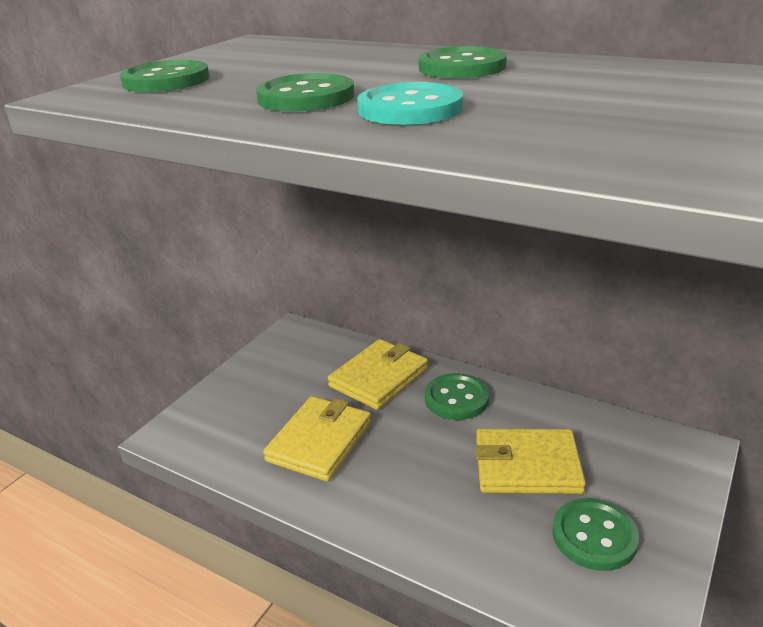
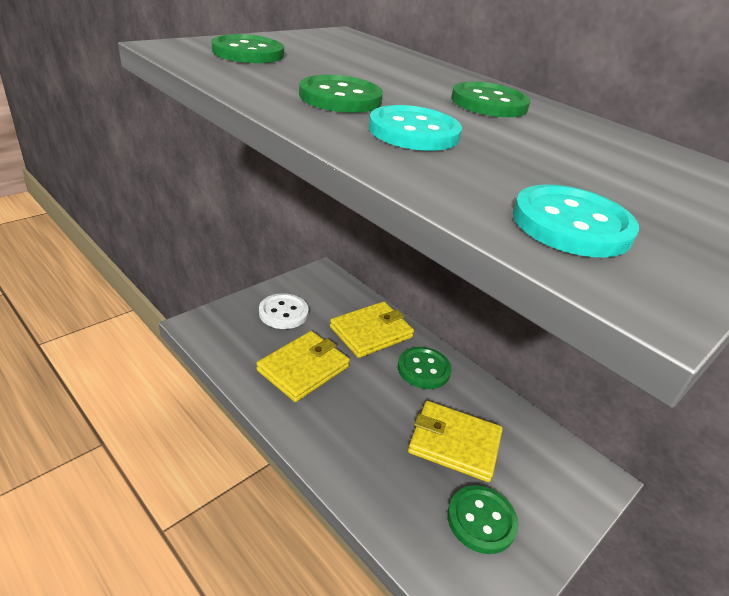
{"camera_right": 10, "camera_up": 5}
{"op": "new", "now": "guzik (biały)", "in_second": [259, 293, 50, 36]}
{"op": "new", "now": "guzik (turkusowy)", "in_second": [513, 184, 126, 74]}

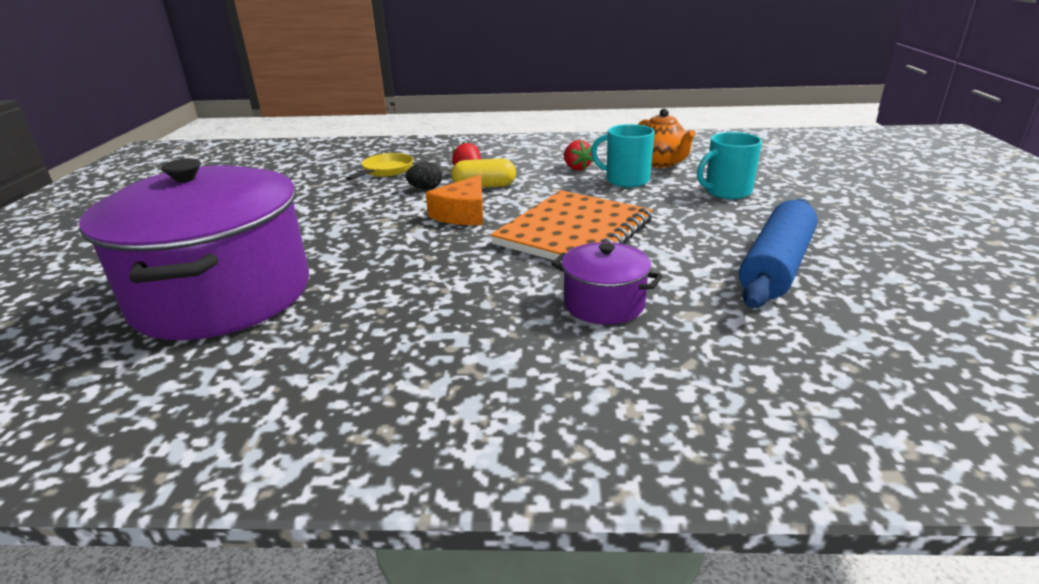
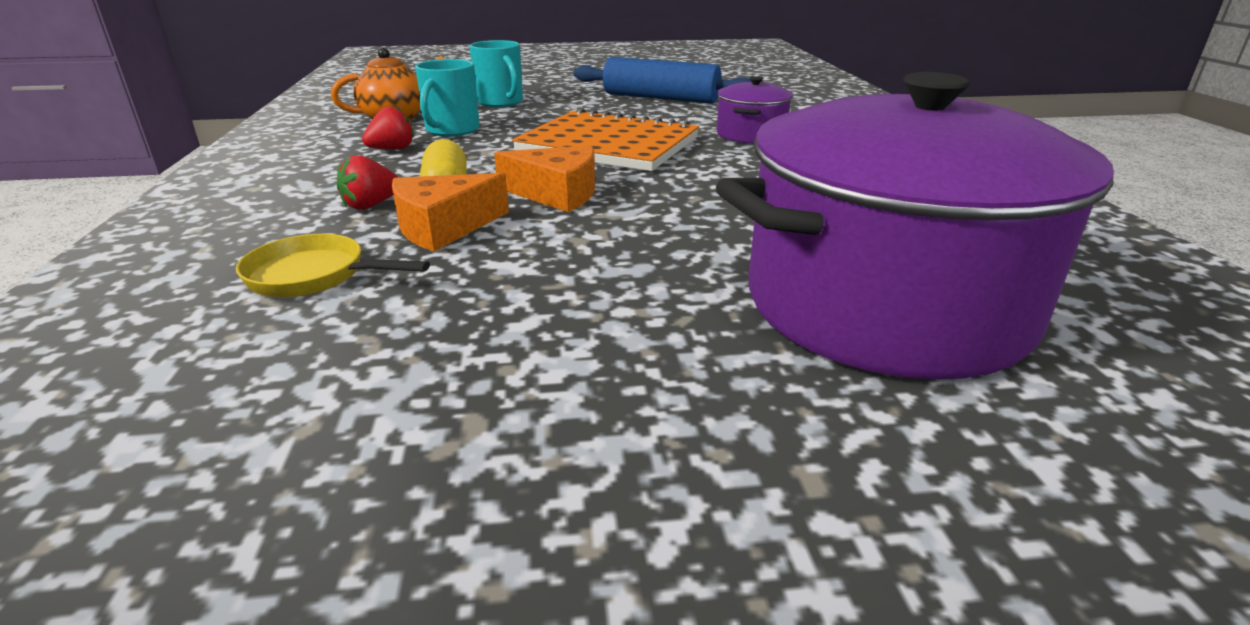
{"camera_right": -100, "camera_up": 0}
{"op": "swapped", "was": "jajko (czarny)", "now": "ser (pomarańczowy)", "in_first": [406, 162, 36, 28], "in_second": [392, 173, 117, 79]}

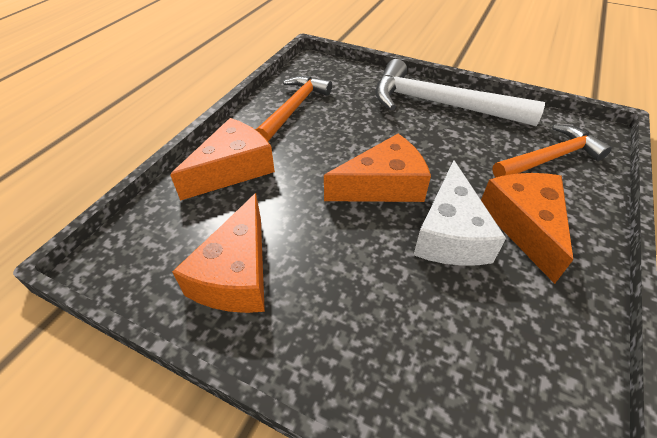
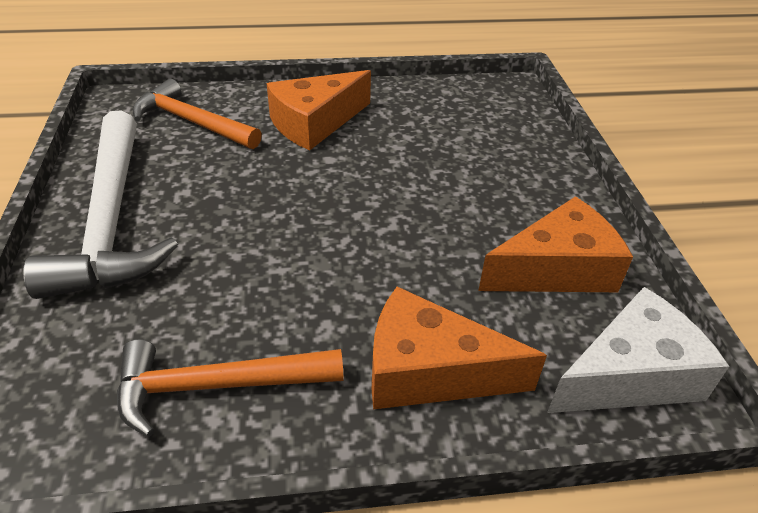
{"camera_right": -125, "camera_up": -5}
{"op": "gone", "was": "ser (pomarańczowy)", "in_first": [324, 134, 107, 68]}
{"op": "shifted", "was": "ser (biały)", "in_first": [414, 160, 92, 106], "in_second": [547, 287, 182, 126]}

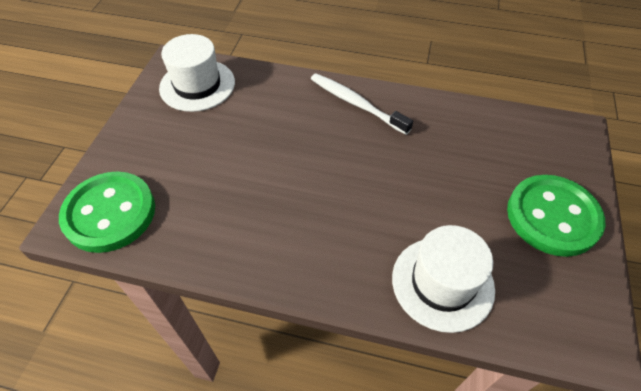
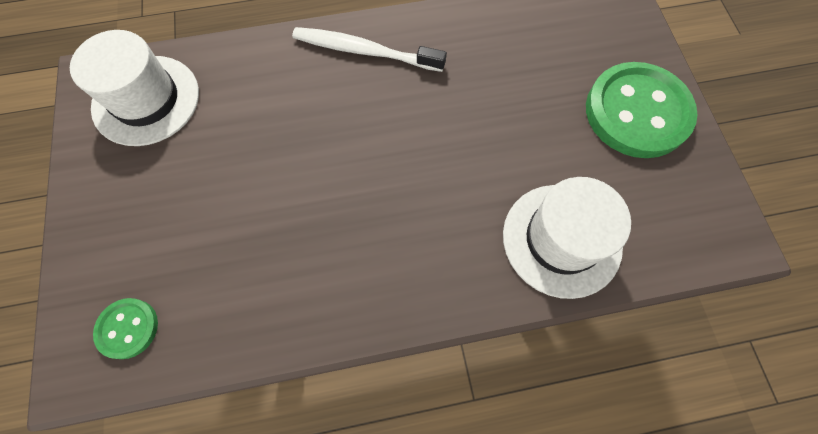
{"camera_right": -25, "camera_up": 15}
{"op": "scaled", "was": "guzik (zielony)", "in_first": [59, 172, 96, 81], "in_second": [93, 298, 65, 61], "ratio": 0.48}

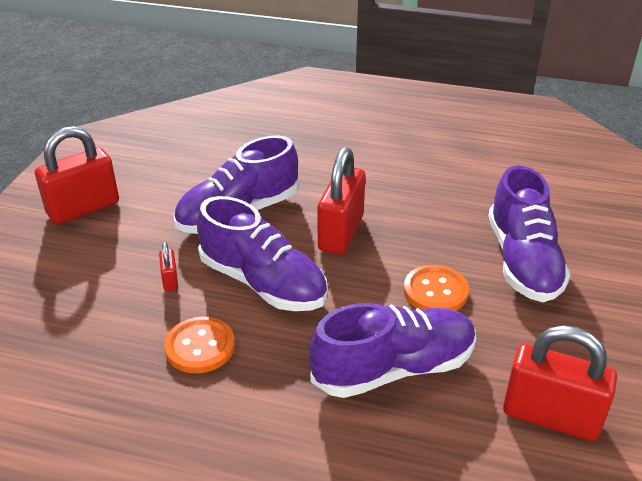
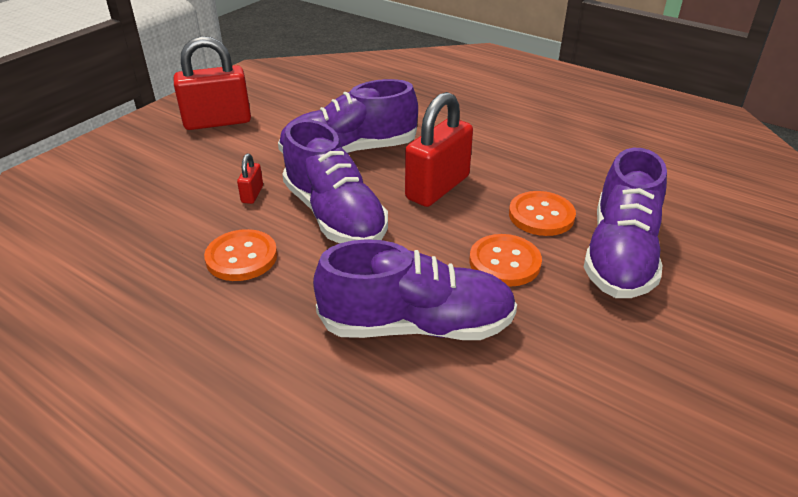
{"camera_right": 20, "camera_up": 0}
{"op": "gone", "was": "kłódka (czerwony)", "in_first": [503, 325, 114, 116]}
{"op": "new", "now": "guzik (pomarańczowy)", "in_second": [509, 191, 67, 45]}

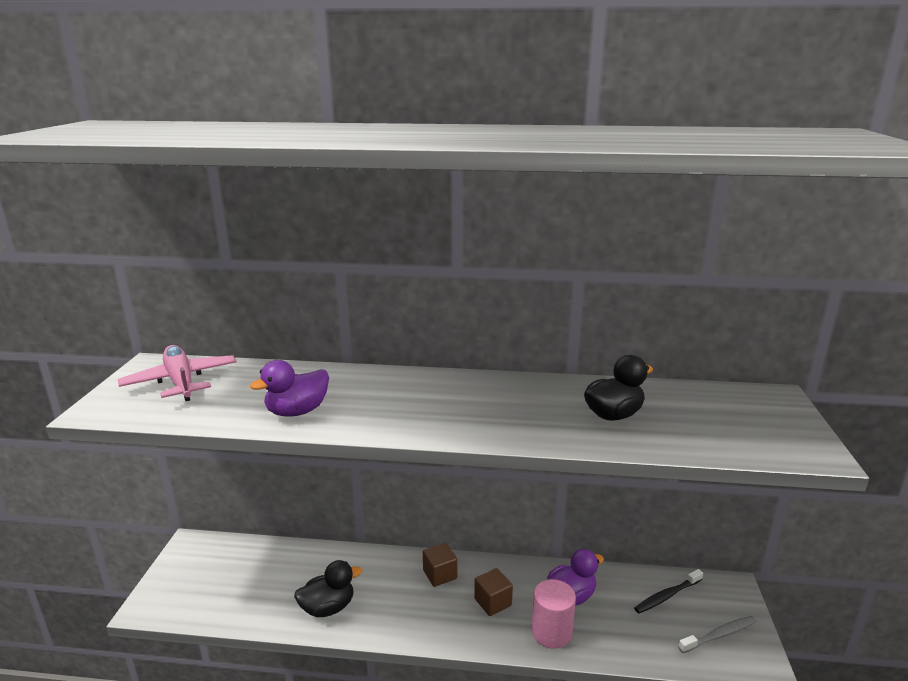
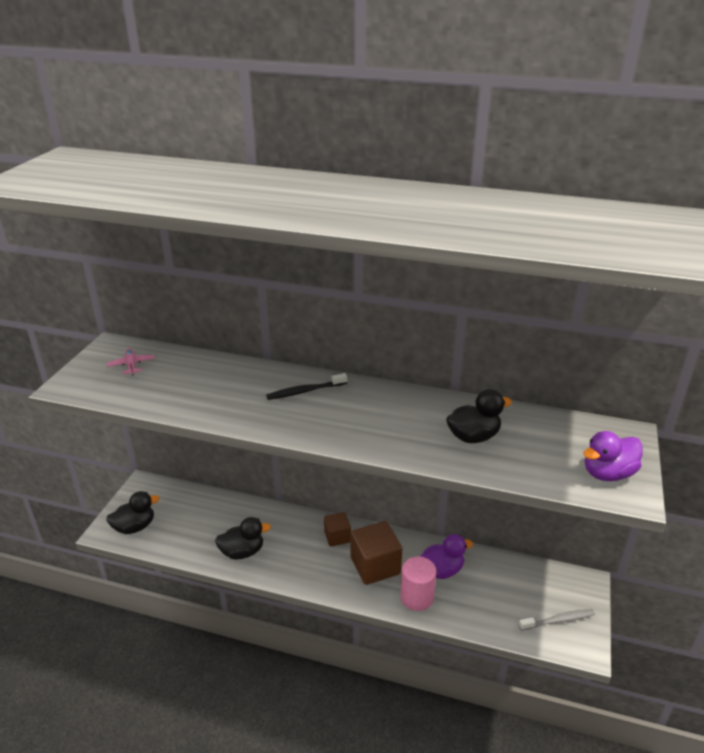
{"camera_right": 10, "camera_up": 10}
{"op": "scaled", "was": "samolot (różowy)", "in_first": [118, 345, 118, 56], "in_second": [106, 348, 49, 28], "ratio": 0.52}
{"op": "shifted", "was": "kaczka (fioletowy)", "in_first": [250, 360, 79, 57], "in_second": [583, 431, 60, 50]}
{"op": "scaled", "was": "sześcian (brązowy)", "in_first": [474, 568, 39, 48], "in_second": [351, 521, 51, 64], "ratio": 1.7}
{"op": "shifted", "was": "szczoteczka do zębów (czarny)", "in_first": [634, 569, 69, 44], "in_second": [266, 373, 81, 27]}
{"op": "new", "now": "kaczka (czarny)", "in_second": [106, 491, 53, 43]}

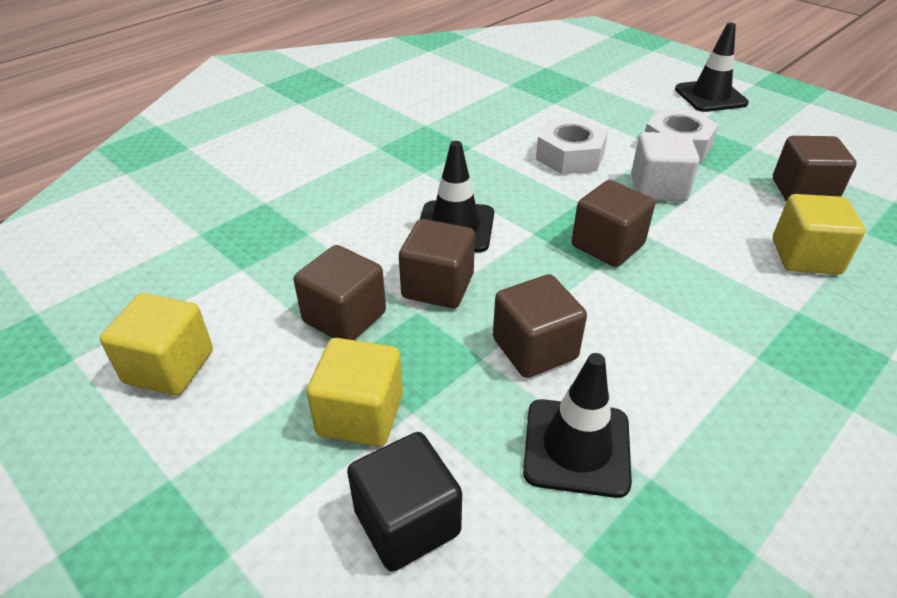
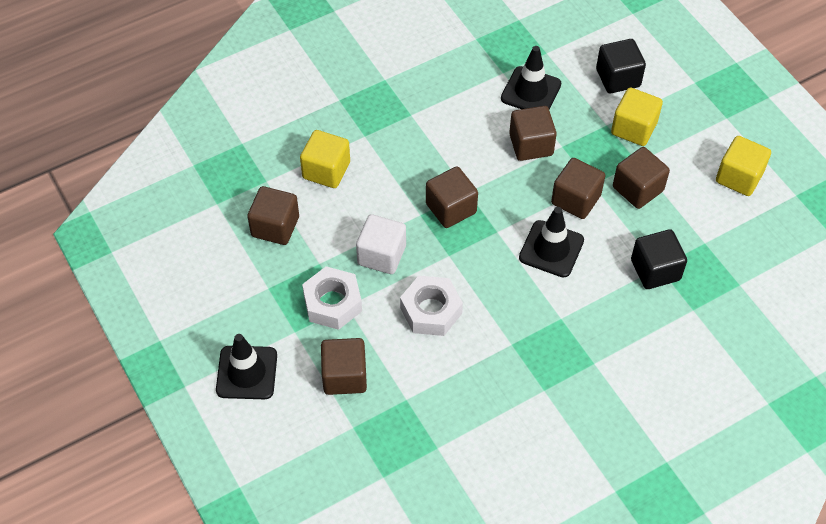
{"camera_right": -165, "camera_up": 15}
{"op": "new", "now": "sześcian (brązowy)", "in_second": [321, 338, 46, 57]}
{"op": "new", "now": "sześcian (czarny)", "in_second": [631, 230, 56, 59]}

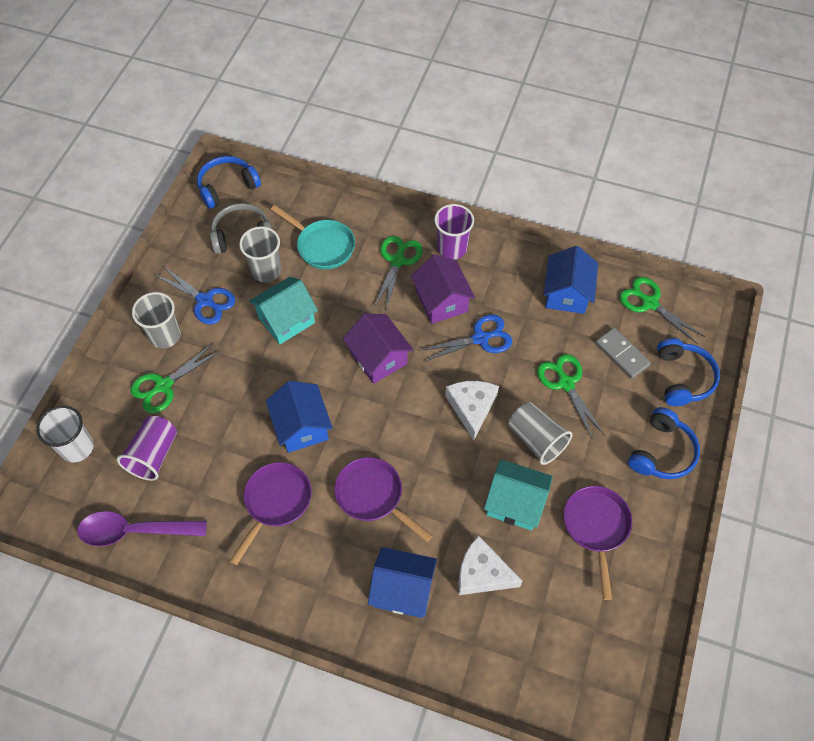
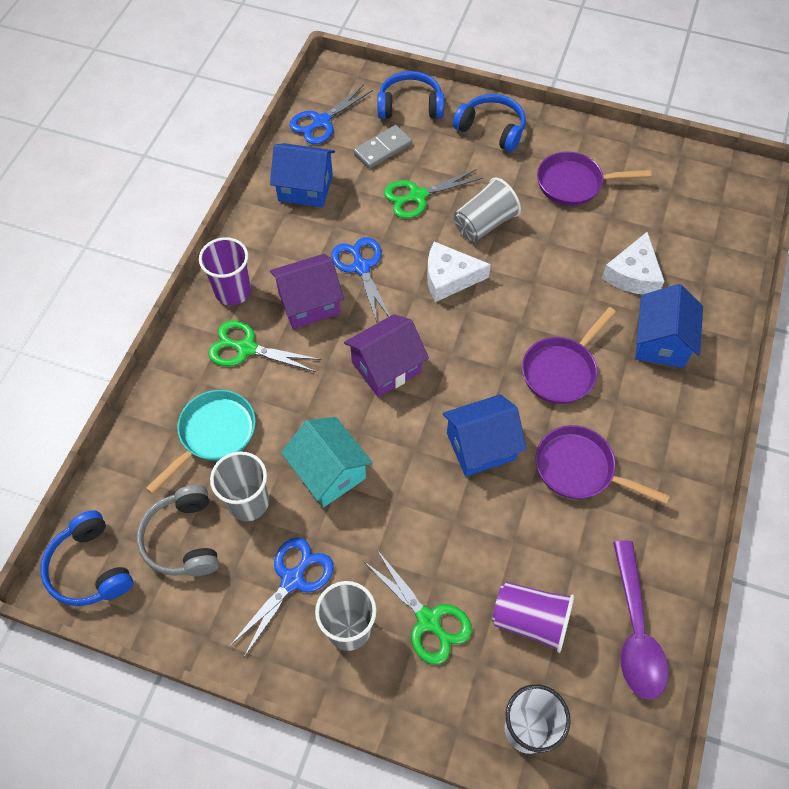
{"camera_right": -90, "camera_up": 0}
{"op": "gone", "was": "domek (turkusowy)", "in_first": [484, 459, 69, 72]}
{"op": "repainted", "was": "nożyczki (zielony)", "now": "nożyczki (niebieski)", "in_first": [619, 277, 86, 67], "in_second": [290, 85, 83, 59]}

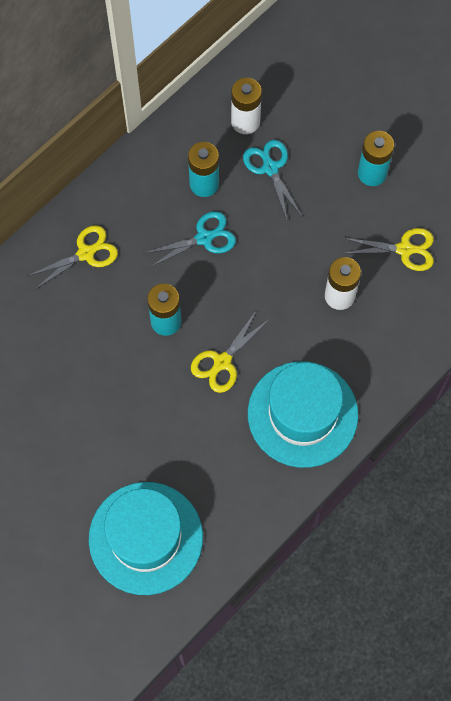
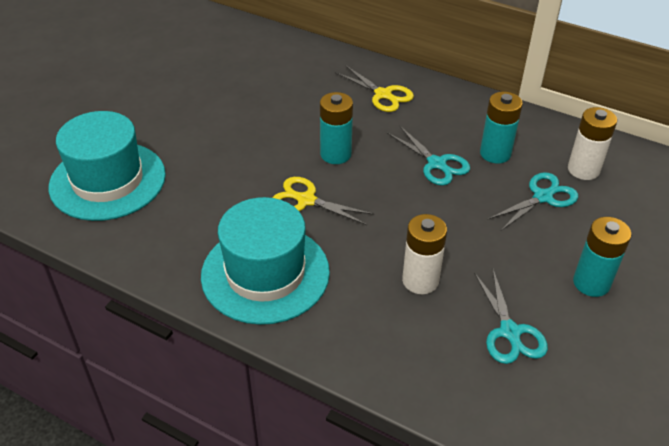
{"camera_right": 75, "camera_up": -25}
{"op": "repainted", "was": "nożyczki (żółty)", "now": "nożyczki (turkusowy)", "in_first": [342, 228, 92, 43], "in_second": [474, 269, 74, 95]}

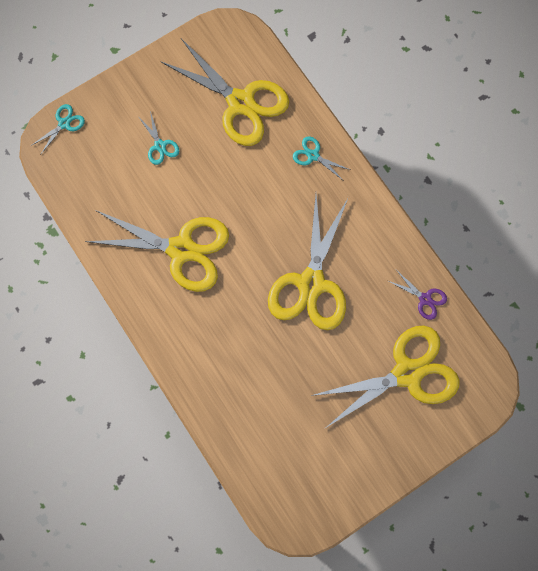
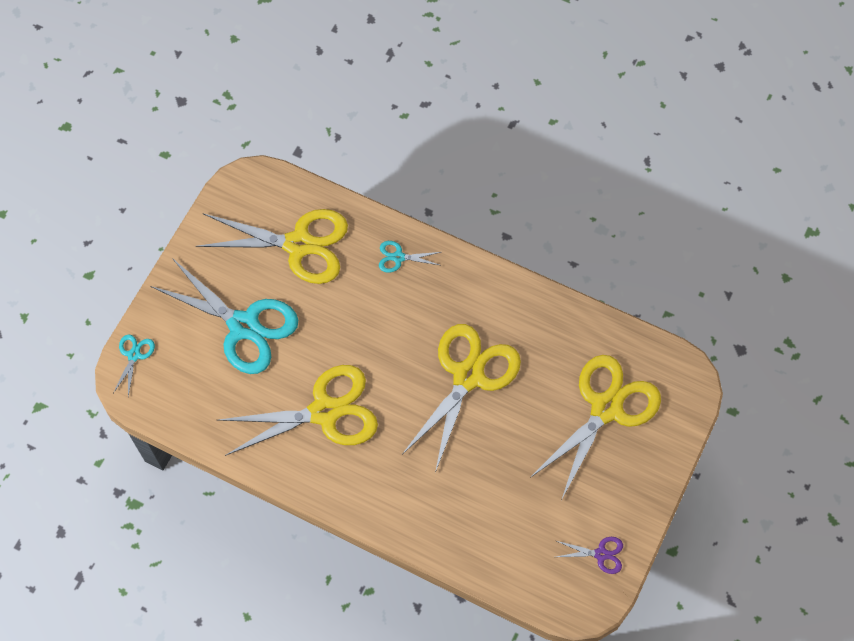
{"camera_right": -30, "camera_up": -10}
{"op": "scaled", "was": "nożyczki (turkusowy)", "in_first": [138, 111, 41, 54], "in_second": [150, 258, 148, 116], "ratio": 2.35}
{"op": "rotated", "was": "nożyczki (żółty)", "in_first": [268, 195, 80, 135], "in_second": [402, 324, 119, 149], "clockwise": -135}
{"op": "shifted", "was": "nożyczki (fioletowy)", "in_first": [388, 270, 59, 50], "in_second": [556, 537, 67, 37]}

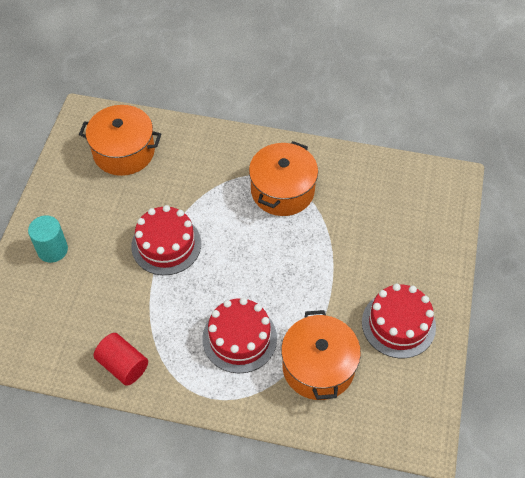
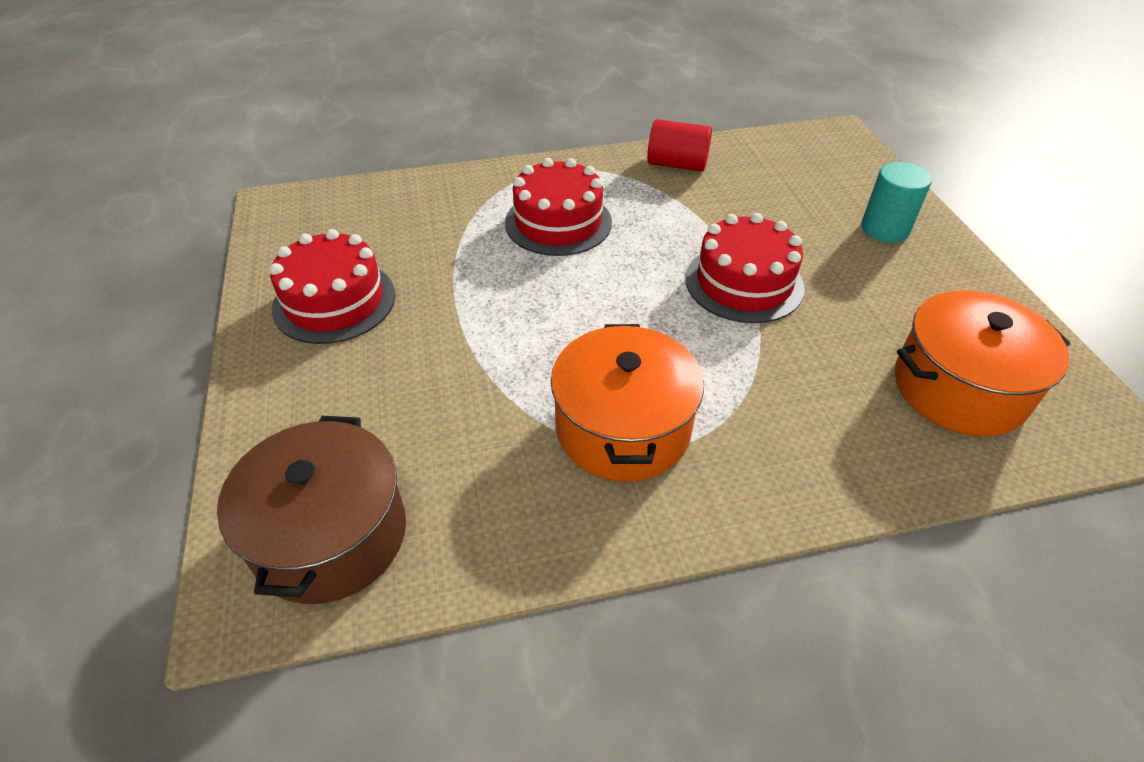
{"camera_right": 155, "camera_up": -10}
{"op": "gone", "was": "garnek (pomarańczowy)", "in_first": [281, 310, 80, 90]}
{"op": "new", "now": "garnek (brązowy)", "in_second": [217, 416, 189, 188]}

